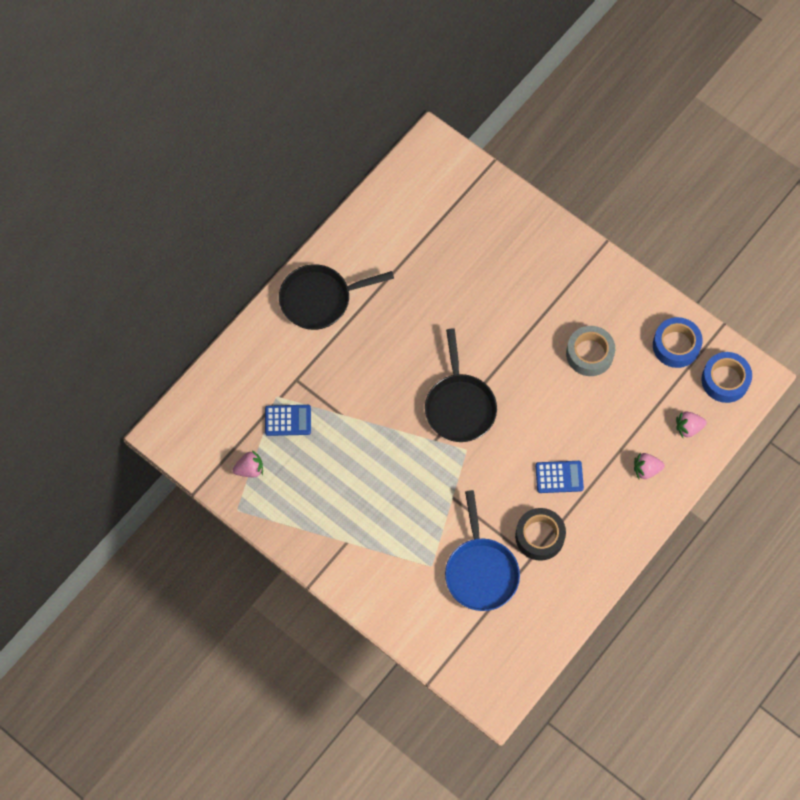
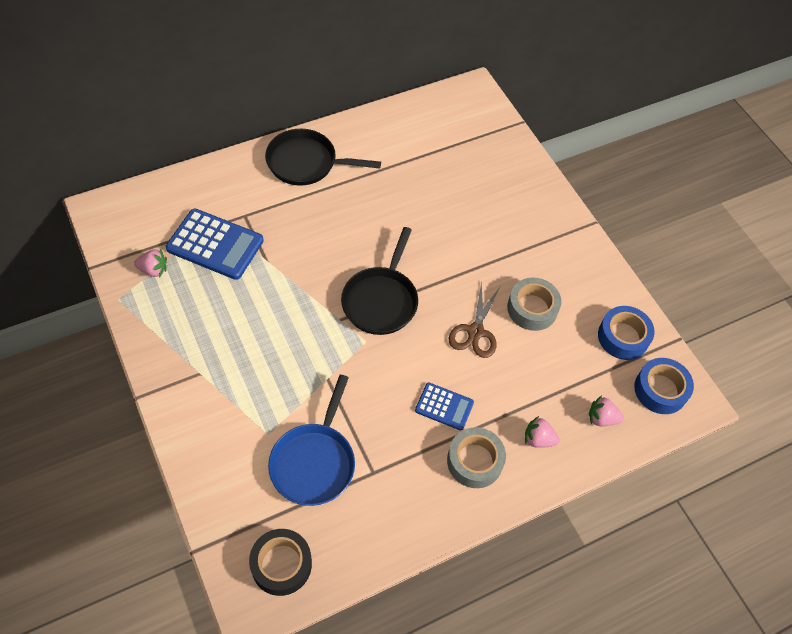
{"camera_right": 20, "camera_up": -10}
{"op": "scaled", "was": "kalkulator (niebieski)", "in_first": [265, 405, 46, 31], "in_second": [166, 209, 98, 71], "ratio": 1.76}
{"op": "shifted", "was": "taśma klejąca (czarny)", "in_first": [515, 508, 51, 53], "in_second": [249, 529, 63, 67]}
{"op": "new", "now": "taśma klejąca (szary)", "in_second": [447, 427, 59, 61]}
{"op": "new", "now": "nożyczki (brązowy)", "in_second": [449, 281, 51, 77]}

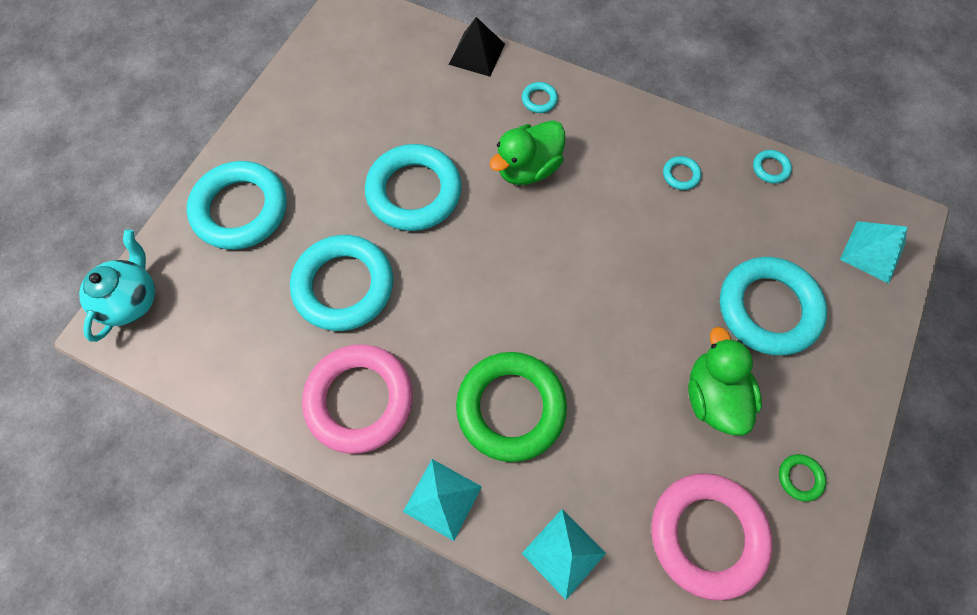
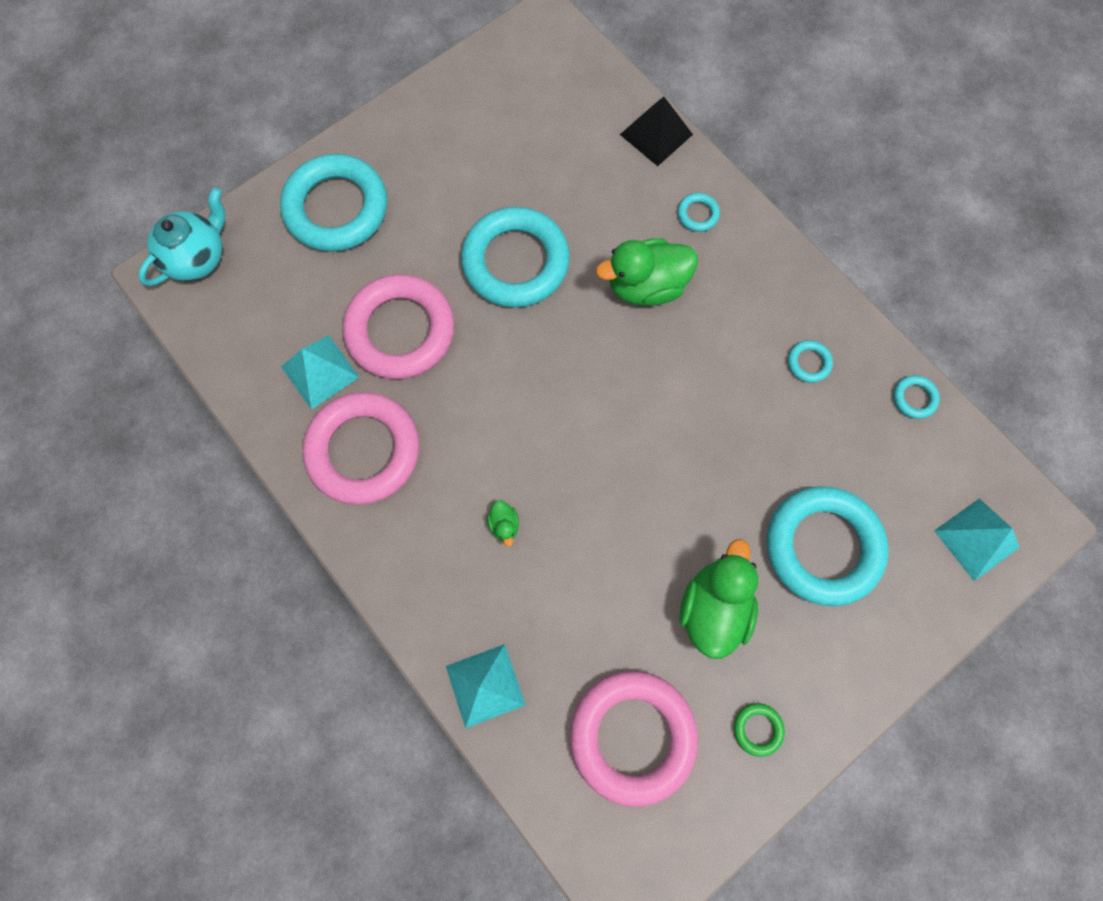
{"camera_right": 25, "camera_up": 5}
{"op": "repainted", "was": "pierścień (turkusowy)", "now": "pierścień (różowy)", "in_first": [290, 235, 103, 96], "in_second": [343, 274, 111, 105]}
{"op": "shifted", "was": "piramida (turkusowy)", "in_first": [403, 459, 79, 82], "in_second": [281, 335, 78, 75]}
{"op": "swapped", "was": "pierścień (zielony)", "now": "kaczka (zielony)", "in_first": [456, 352, 111, 110], "in_second": [487, 500, 32, 47]}

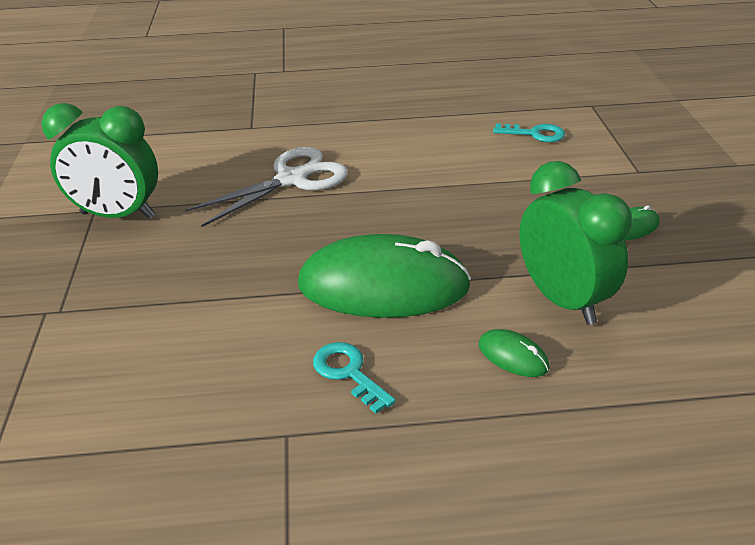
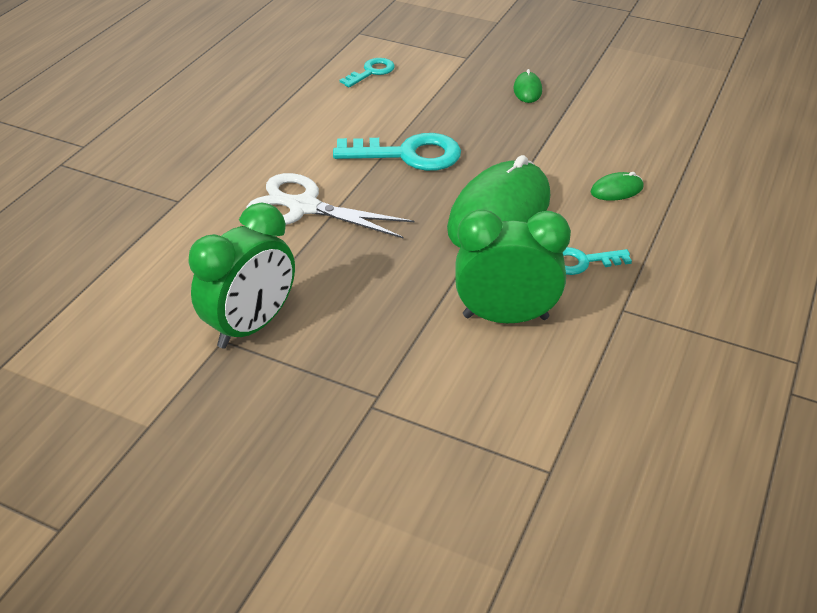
{"camera_right": -60, "camera_up": 5}
{"op": "rotated", "was": "nożyczki (biały)", "in_first": [185, 147, 163, 80], "in_second": [246, 173, 169, 66], "clockwise": -60}
{"op": "shifted", "was": "budzik (zielony)", "in_first": [519, 161, 113, 164], "in_second": [455, 209, 116, 114]}
{"op": "new", "now": "klucz (turkusowy)", "in_second": [333, 133, 128, 38]}

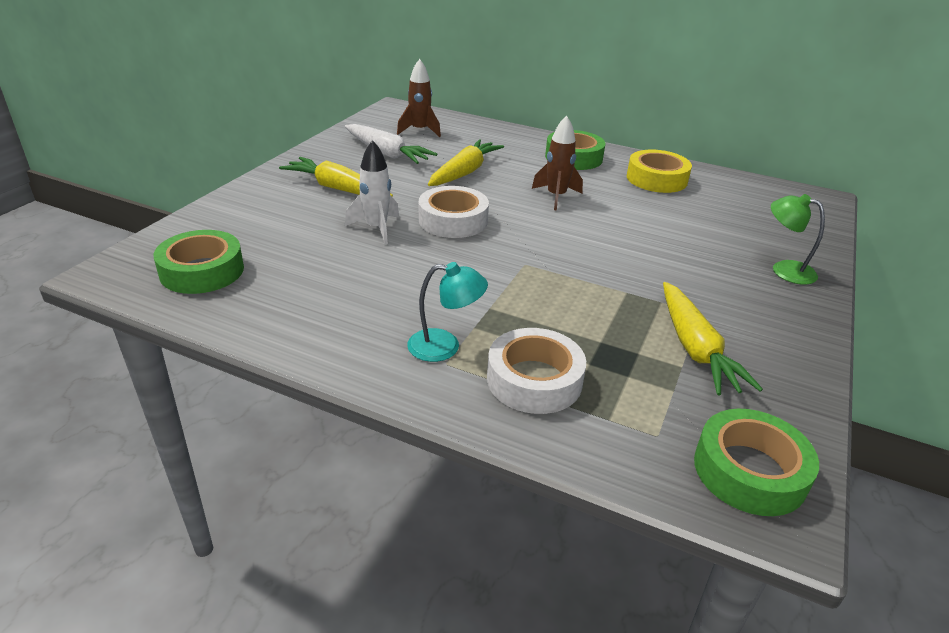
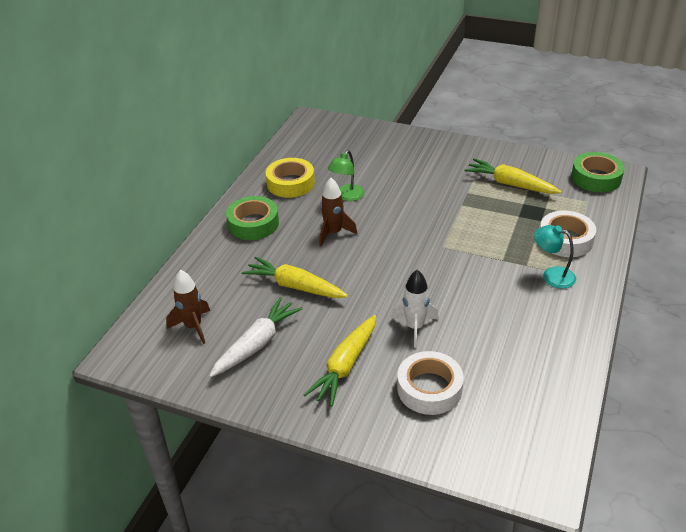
{"camera_right": -90, "camera_up": 5}
{"op": "gone", "was": "taśma klejąca (zielony)", "in_first": [153, 230, 91, 64]}
{"op": "rotated", "was": "lampka (turkusowy)", "in_first": [407, 262, 81, 100], "in_second": [534, 225, 42, 63], "clockwise": -60}
{"op": "shifted", "was": "taśma klejąca (biały)", "in_first": [419, 186, 70, 52], "in_second": [397, 351, 67, 64]}
{"op": "rotated", "was": "marchewka (żółty)", "in_first": [663, 282, 100, 114], "in_second": [464, 158, 98, 36], "clockwise": -135}
{"op": "shifted", "was": "lampka (zielony)", "in_first": [771, 194, 54, 91], "in_second": [328, 150, 36, 51]}

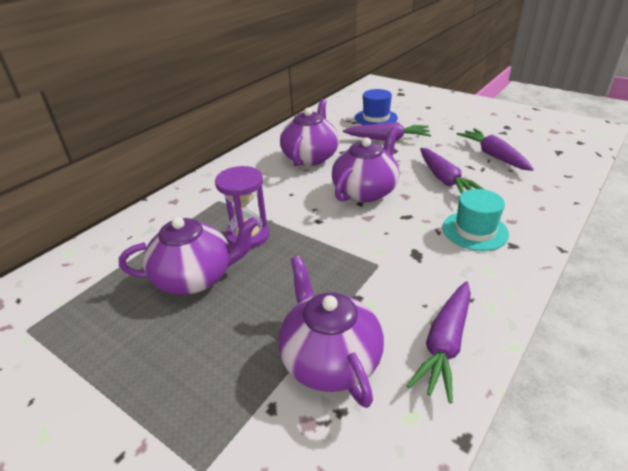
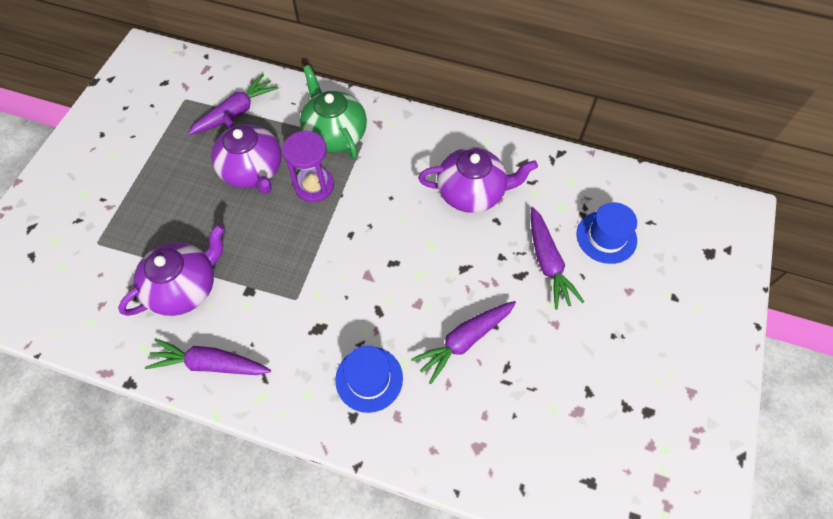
{"camera_right": 70, "camera_up": 25}
{"op": "gone", "was": "imbryk (fioletowy)", "in_first": [332, 127, 68, 76]}
{"op": "repainted", "was": "kapelusz (turkusowy)", "now": "kapelusz (niebieski)", "in_first": [443, 189, 66, 62], "in_second": [335, 346, 68, 67]}
{"op": "shifted", "was": "marchewka (fioletowy)", "in_first": [457, 128, 77, 43], "in_second": [188, 74, 90, 61]}
{"op": "new", "now": "imbryk (zielony)", "in_second": [300, 65, 67, 94]}

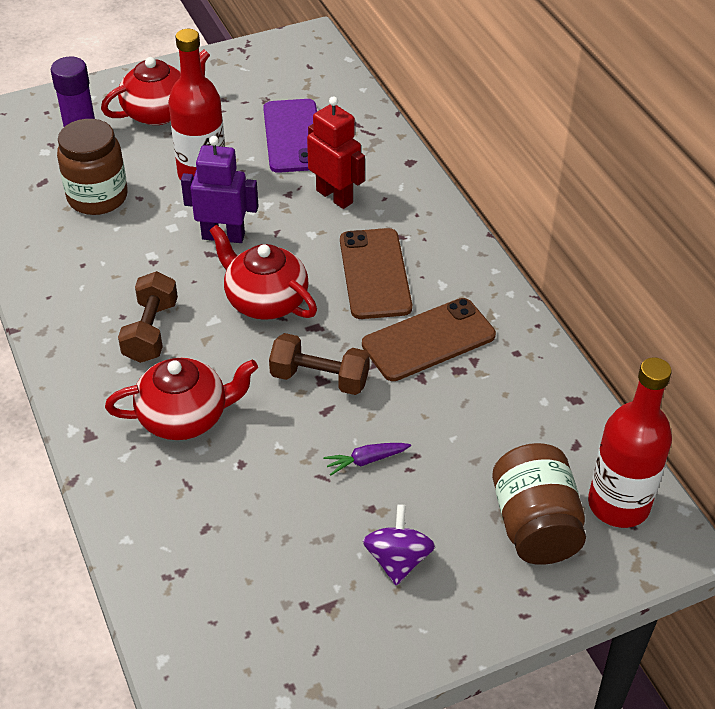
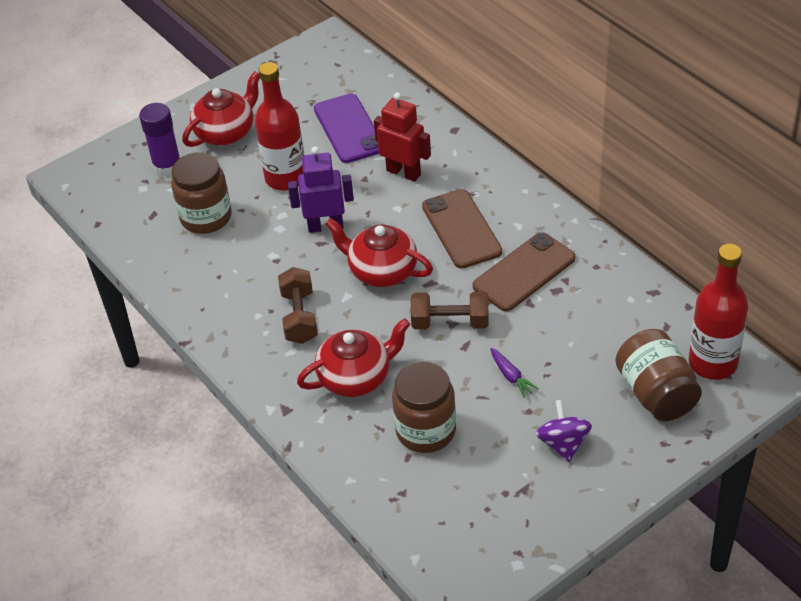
{"camera_right": -10, "camera_up": 0}
{"op": "rotated", "was": "marchewka (fioletowy)", "in_first": [323, 443, 88, 32], "in_second": [490, 348, 49, 50], "clockwise": -90}
{"op": "new", "now": "słoik (brązowy)", "in_second": [392, 362, 64, 91]}

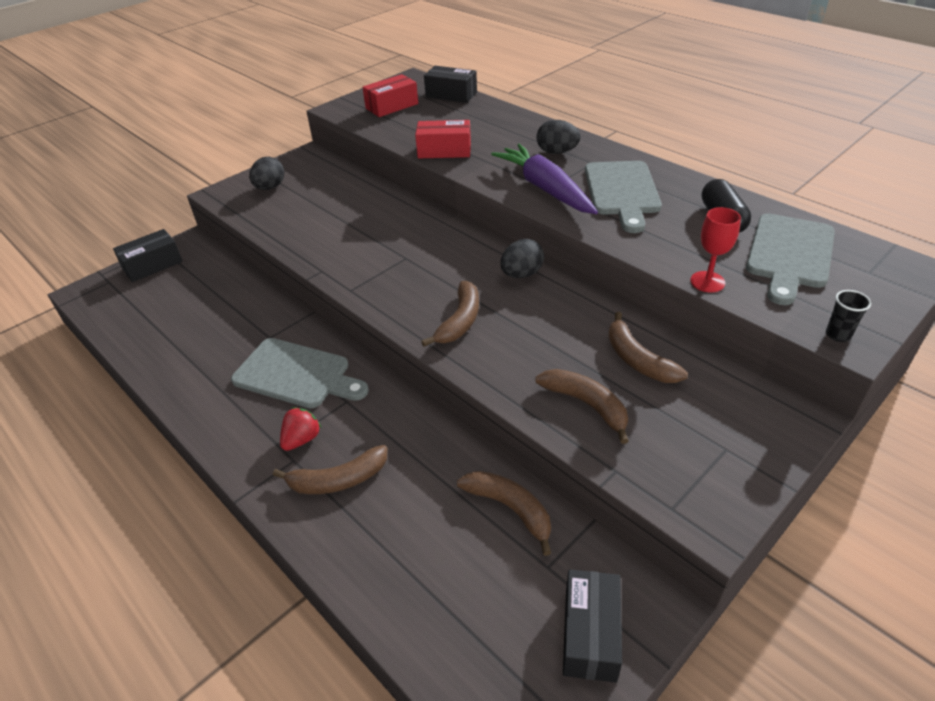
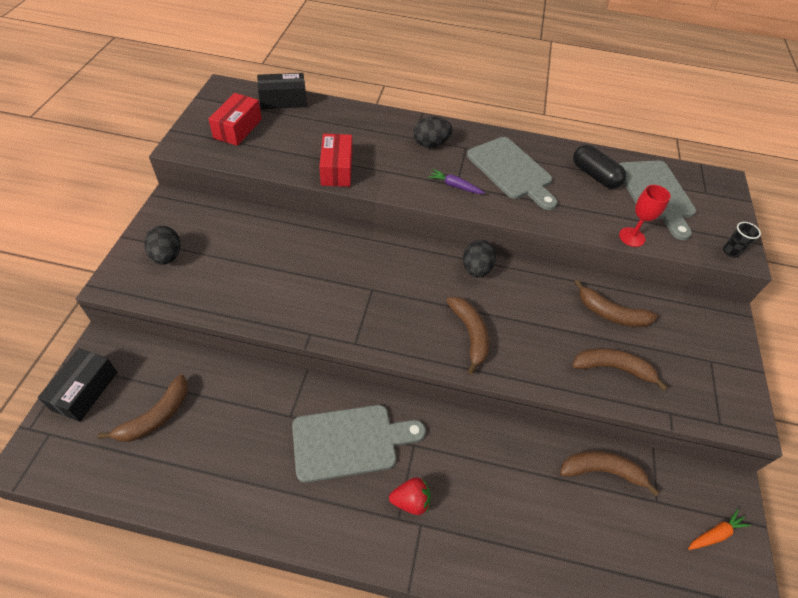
{"camera_right": -40, "camera_up": 10}
{"op": "shifted", "was": "banan (brązowy)", "in_first": [273, 445, 114, 49], "in_second": [98, 374, 90, 68]}
{"op": "rotated", "was": "truskawka (czerwony)", "in_first": [280, 407, 41, 44], "in_second": [389, 477, 42, 38], "clockwise": 90}
{"op": "rotated", "was": "pudełko (czerwony)", "in_first": [415, 120, 56, 38], "in_second": [319, 134, 33, 53], "clockwise": -60}
{"op": "scaled", "was": "marchewka (fioletowy)", "in_first": [491, 144, 107, 70], "in_second": [428, 169, 57, 25], "ratio": 0.44}
{"op": "swapped", "was": "pudełko (czarny)", "now": "marchewka (pomarańczowy)", "in_first": [563, 569, 59, 114], "in_second": [688, 509, 63, 41]}

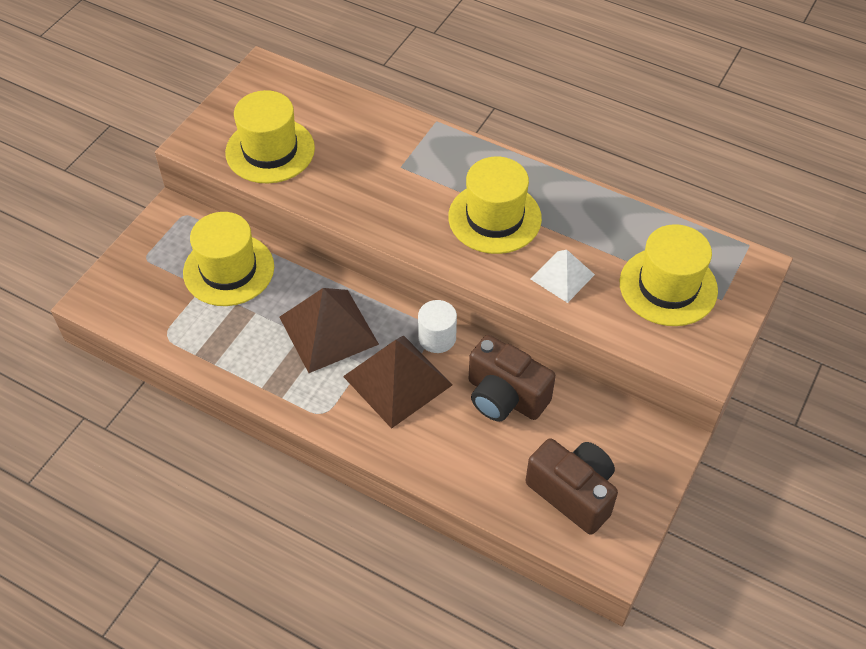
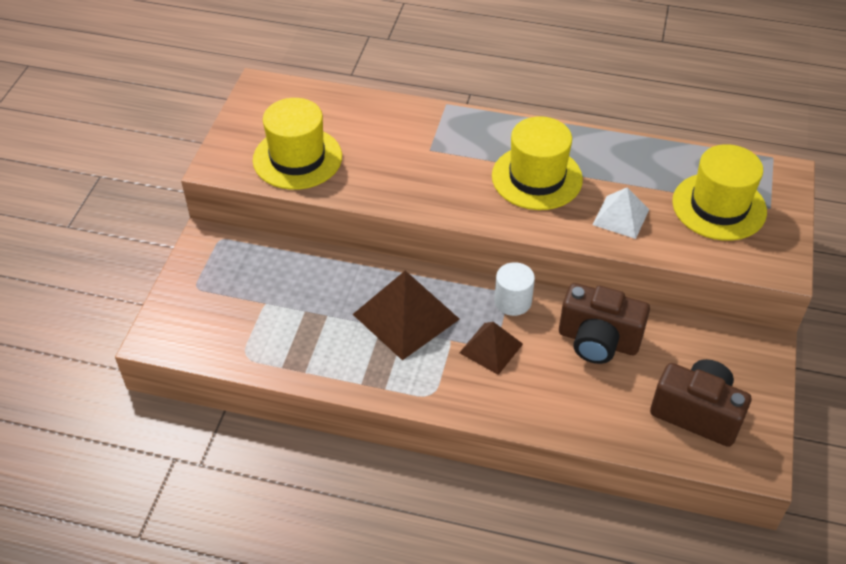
{"camera_right": -15, "camera_up": -5}
{"op": "gone", "was": "kapelusz (żółty)", "in_first": [183, 212, 91, 94]}
{"op": "scaled", "was": "piramida (brązowy)", "in_first": [343, 335, 109, 94], "in_second": [459, 322, 64, 53], "ratio": 0.59}

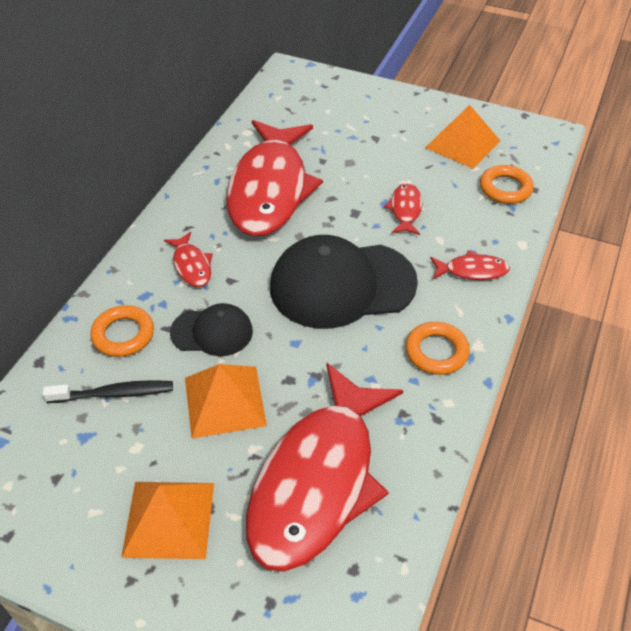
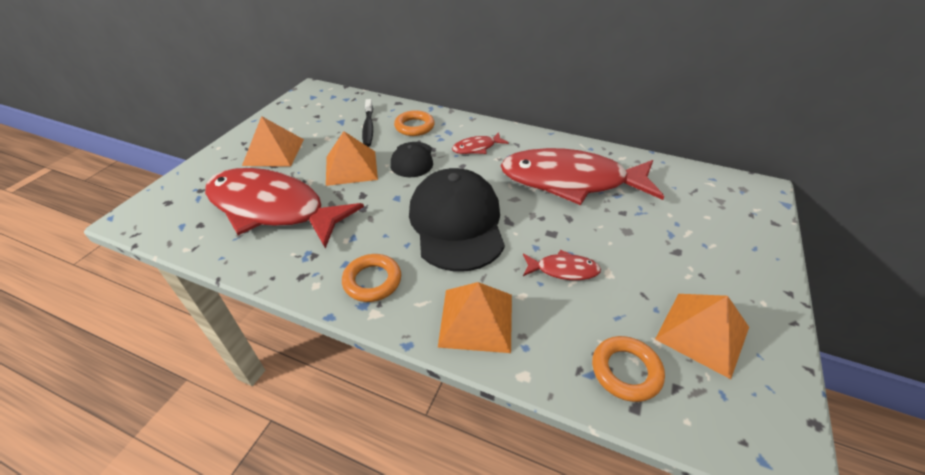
{"camera_right": 90, "camera_up": -5}
{"op": "swapped", "was": "ryba (czerwony)", "now": "piramida (pomarańczowy)", "in_first": [430, 250, 80, 30], "in_second": [438, 282, 74, 71]}

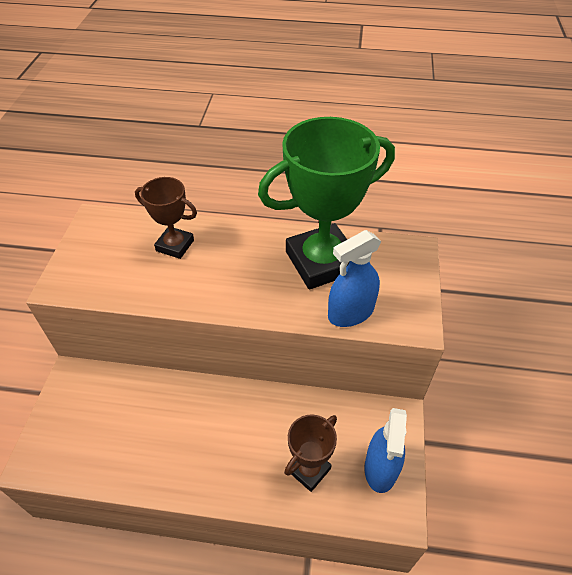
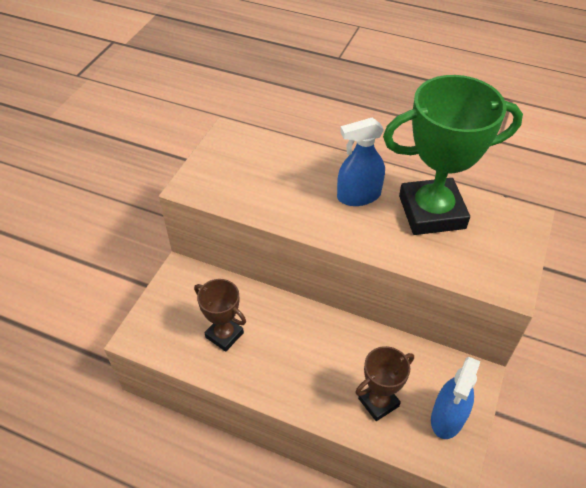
{"camera_right": 15, "camera_up": 0}
{"op": "shifted", "was": "puchar (brązowy)", "in_first": [135, 177, 62, 82], "in_second": [194, 279, 52, 73]}
{"op": "shifted", "was": "spryskiwacz (niebieski)", "in_first": [328, 230, 53, 97], "in_second": [337, 118, 48, 88]}

